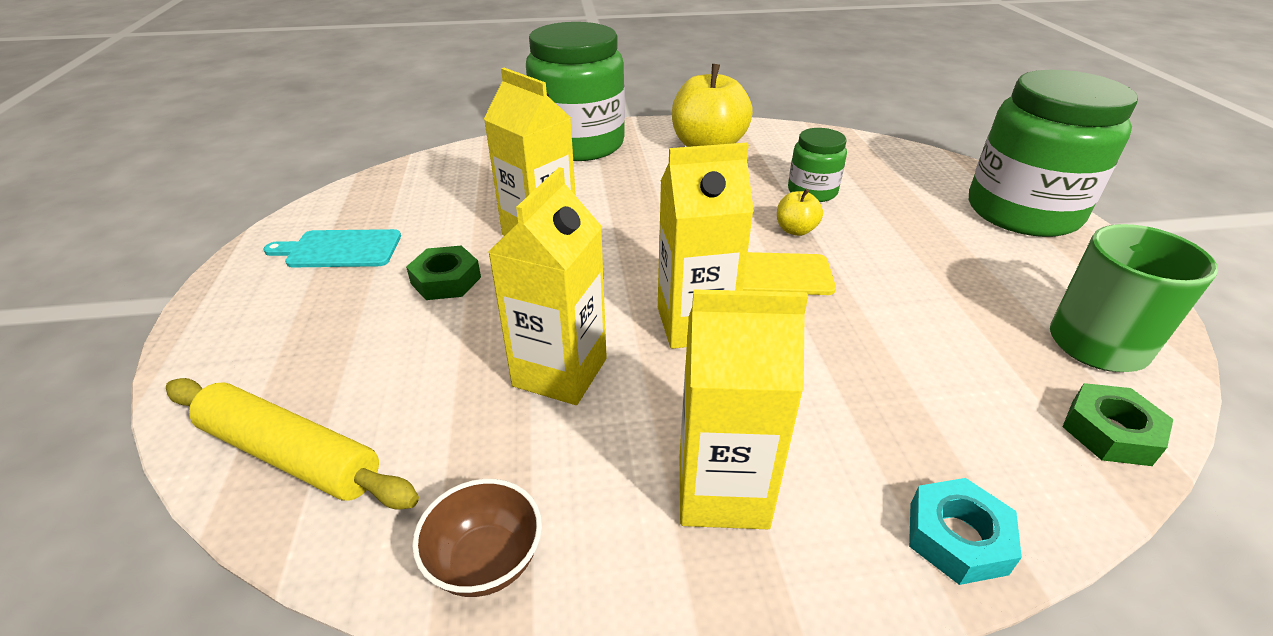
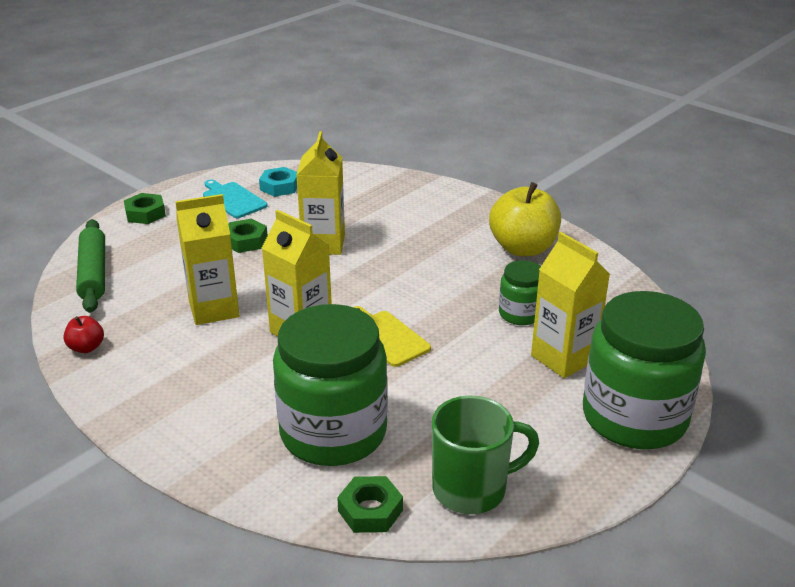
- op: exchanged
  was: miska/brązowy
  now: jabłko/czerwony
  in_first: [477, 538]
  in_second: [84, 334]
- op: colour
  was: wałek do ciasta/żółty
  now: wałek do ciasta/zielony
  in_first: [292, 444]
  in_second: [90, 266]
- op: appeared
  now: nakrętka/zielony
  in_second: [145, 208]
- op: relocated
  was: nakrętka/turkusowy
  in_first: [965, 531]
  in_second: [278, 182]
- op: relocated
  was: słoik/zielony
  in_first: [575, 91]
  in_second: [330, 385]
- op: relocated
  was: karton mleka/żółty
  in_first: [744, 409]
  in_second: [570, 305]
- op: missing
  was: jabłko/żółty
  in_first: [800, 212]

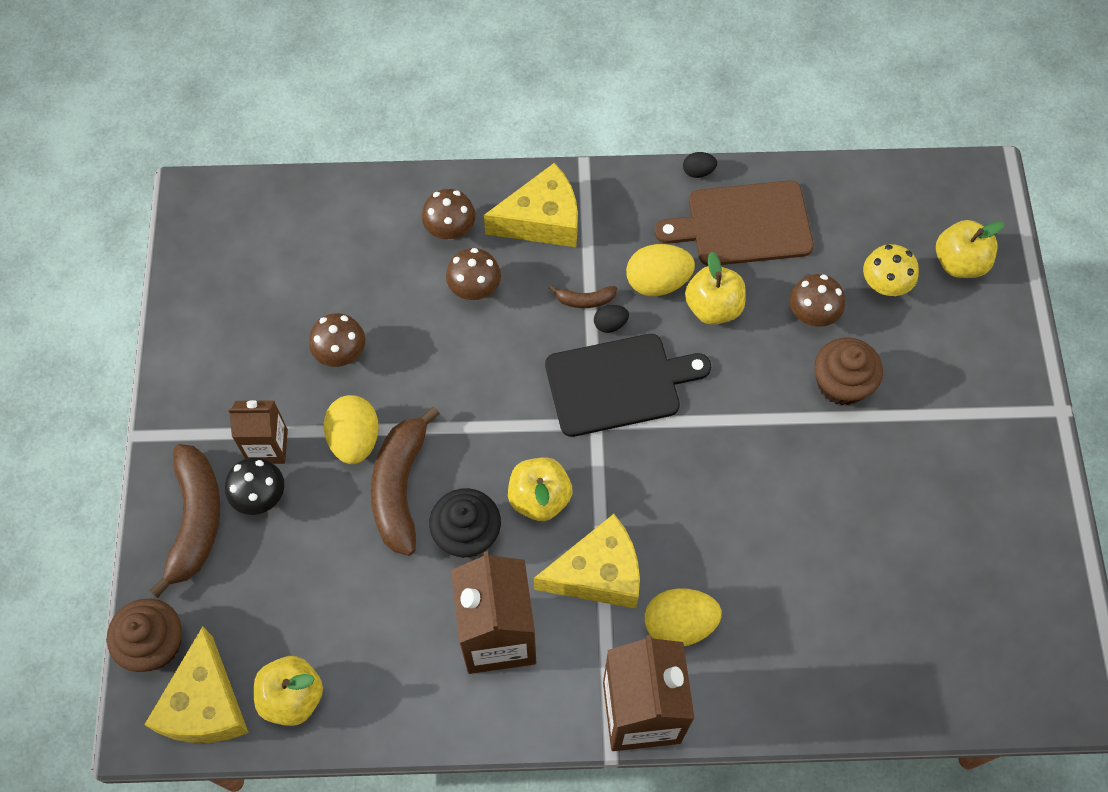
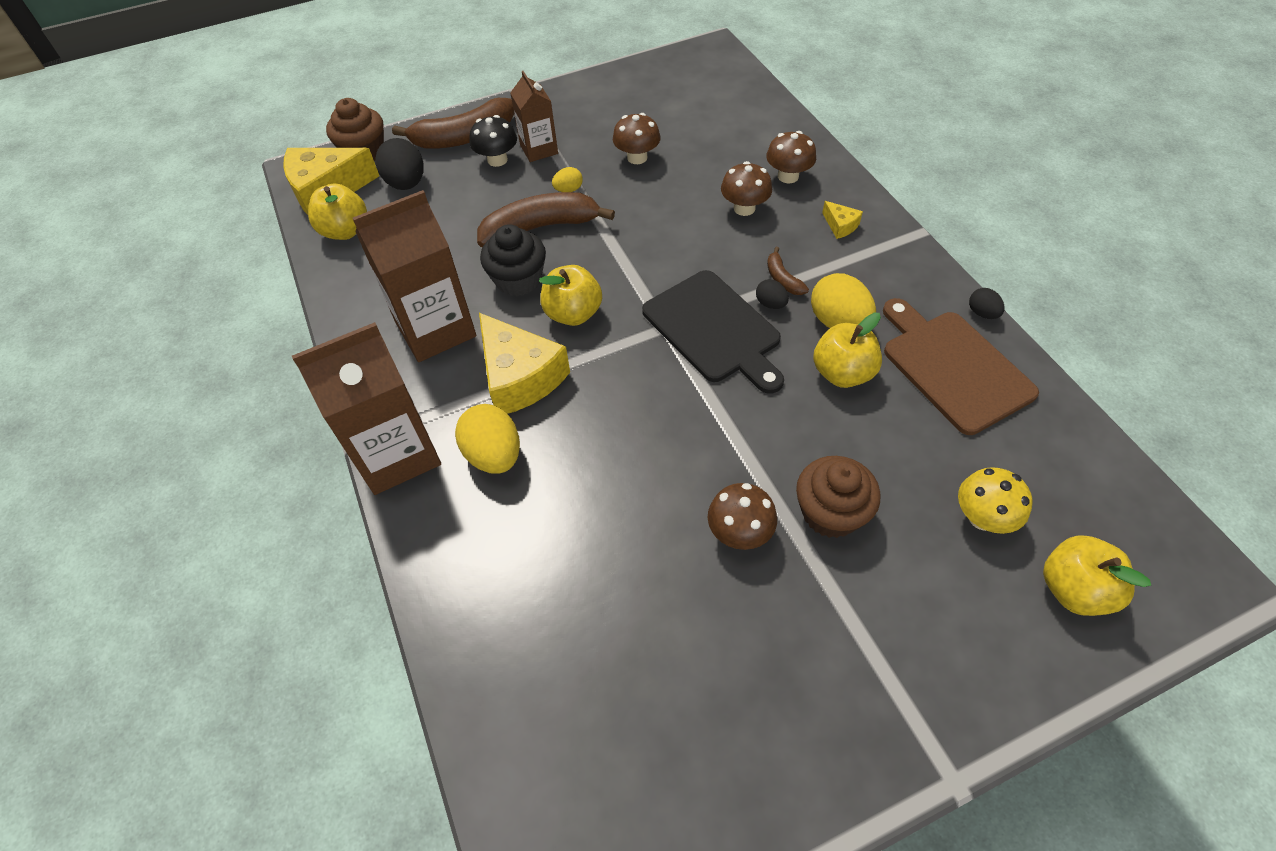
- op: appeared
  now: jajko/czarny
  in_second: [399, 164]
- op: size
  was: jajko/żółty
  in_first: [351, 429]
  in_second: [567, 179]
  ratio: 0.52
- op: relocated
  was: grzyb/brązowy
  in_first: [817, 300]
  in_second: [742, 516]
- op: size
  was: ser/żółty
  in_first: [531, 205]
  in_second: [842, 220]
  ratio: 0.44

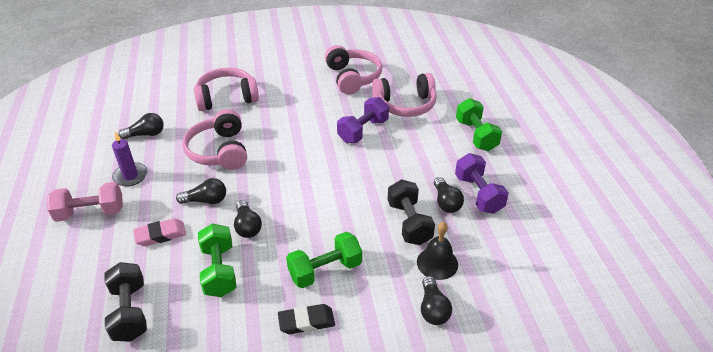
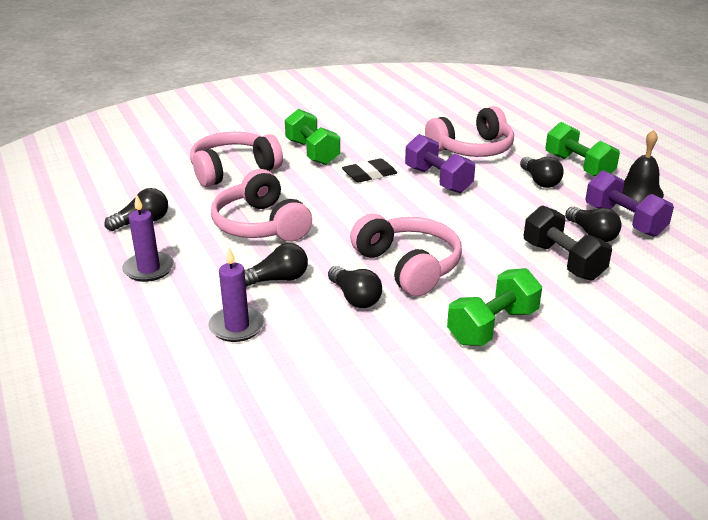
- op: exchanged
  was: gumka do mazania/różowy
  now: świeca/fioletowy
  in_first: [159, 232]
  in_second: [236, 294]
- op: relocated
  was: hantel/zielony
  in_first: [217, 260]
  in_second: [312, 137]
- op: relocated
  was: gumka do mazania/czarny
  in_first: [306, 319]
  in_second: [369, 170]
- op: relocated
  was: słuchawki/różowy
  in_first: [353, 70]
  in_second: [406, 255]
- op: spun
  was: hantel/fioletowy
  in_first: [363, 120]
  in_second: [440, 163]
  clockwise: -60
- op: relocated
  was: żarówka/czarny
  in_first: [436, 300]
  in_second: [542, 172]
- op: relocated
  was: dzwonek/czarny
  in_first: [437, 251]
  in_second: [643, 166]
- op: missing
  was: hantel/różowy
  in_first: [85, 202]
- op: missing
  was: hantel/czarny
  in_first: [125, 302]

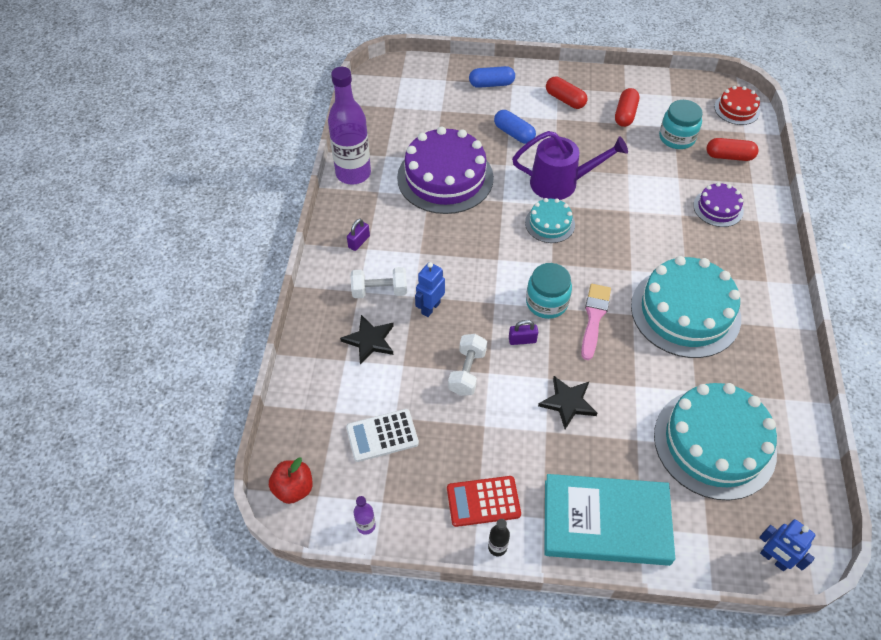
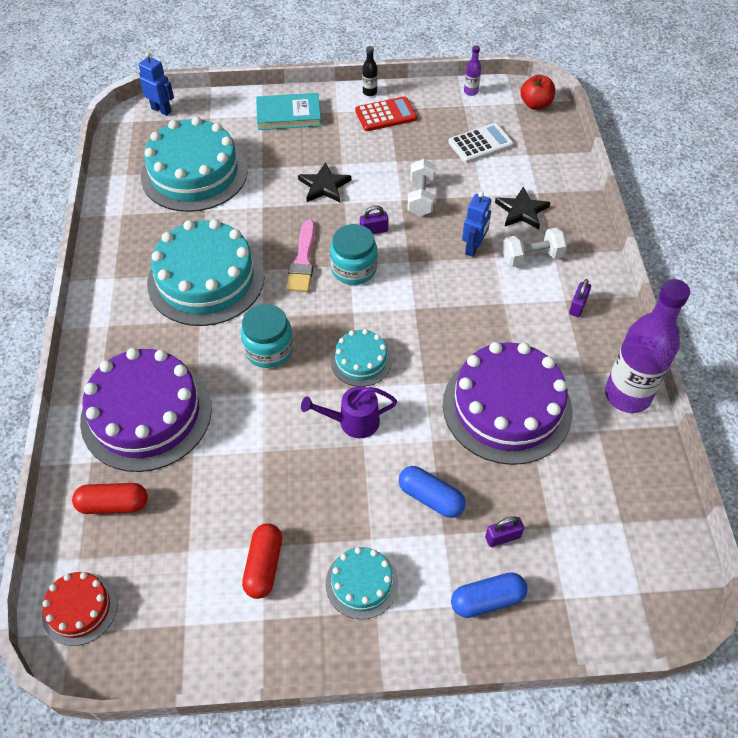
- op: size
  was: tort/fioletowy
  in_first: [718, 204]
  in_second: [146, 410]
  ratio: 2.01
- op: relocated
  was: słoik/turkusowy
  in_first: [681, 124]
  in_second: [267, 336]
- op: size
  was: książka/turkusowy
  in_first: [609, 520]
  in_second: [288, 111]
  ratio: 0.65
- op: size
  was: konewka/fioletowy
  in_first: [570, 165]
  in_second: [349, 412]
  ratio: 0.64
- op: exchanged
  was: kapsułka/czerwony
  now: tort/turkusowy
  in_first: [567, 93]
  in_second: [362, 583]
- op: appeared
  now: kłódka/fioletowy
  in_second: [504, 531]

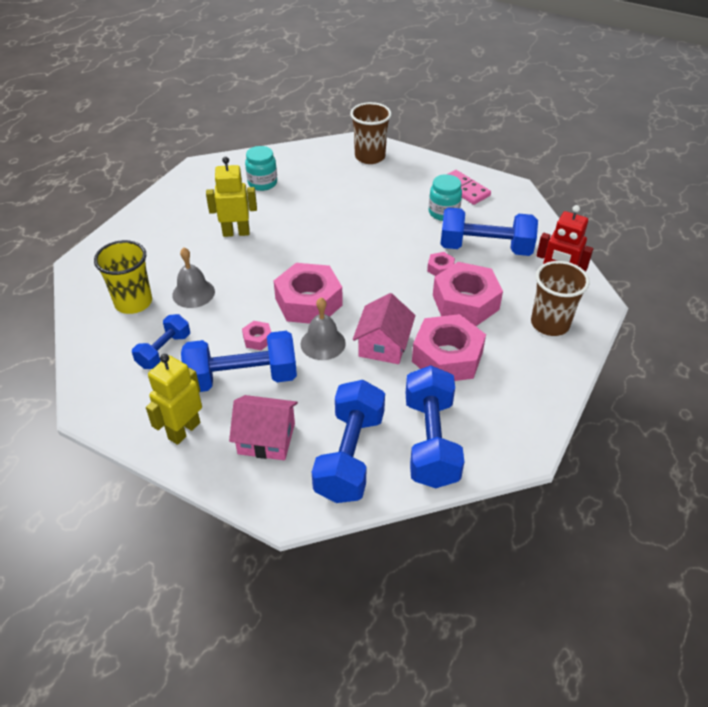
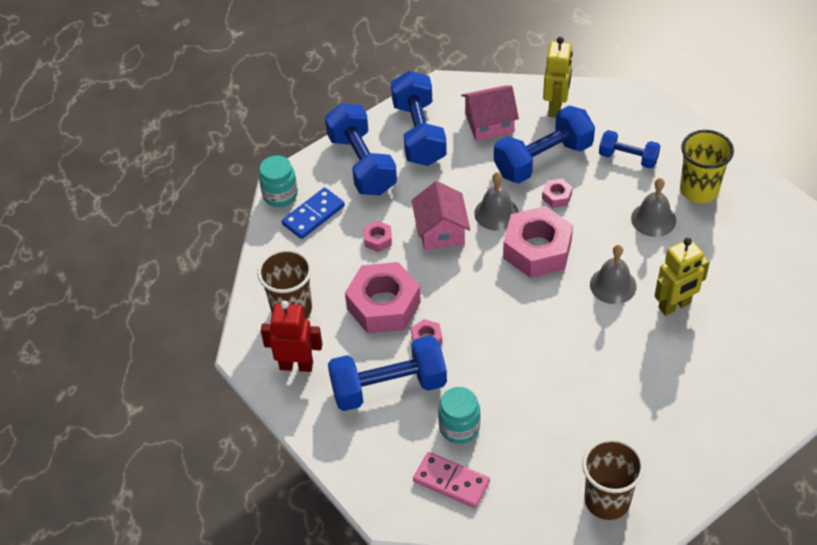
- op: relocated
  was: słoik/turkusowy
  in_first: [261, 168]
  in_second: [278, 181]
- op: appeared
  now: kostka domina/niebieski
  in_second: [313, 213]
- op: size
  was: nakrętka/różowy
  in_first: [449, 347]
  in_second: [378, 236]
  ratio: 0.44
- op: appeared
  now: dzwonek/szary
  in_second: [613, 274]
- op: spun
  was: hantel/niebieski
  in_first: [161, 341]
  in_second: [629, 149]
  clockwise: -75

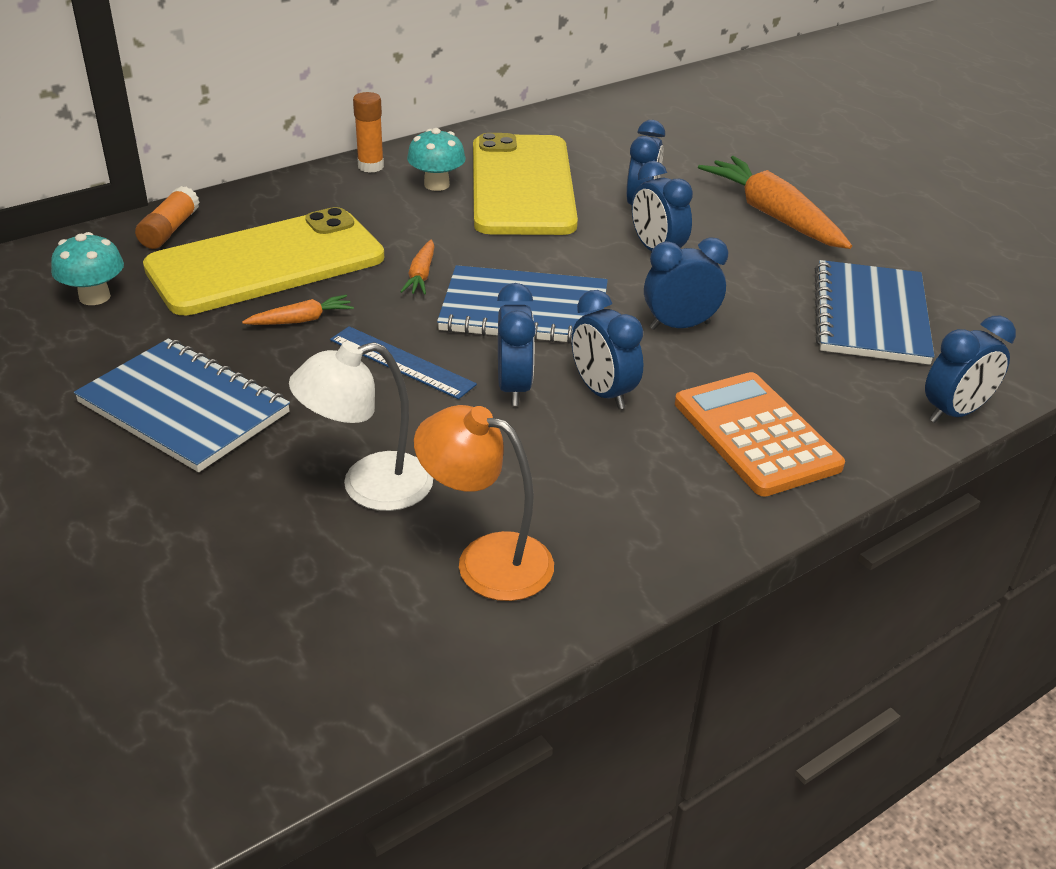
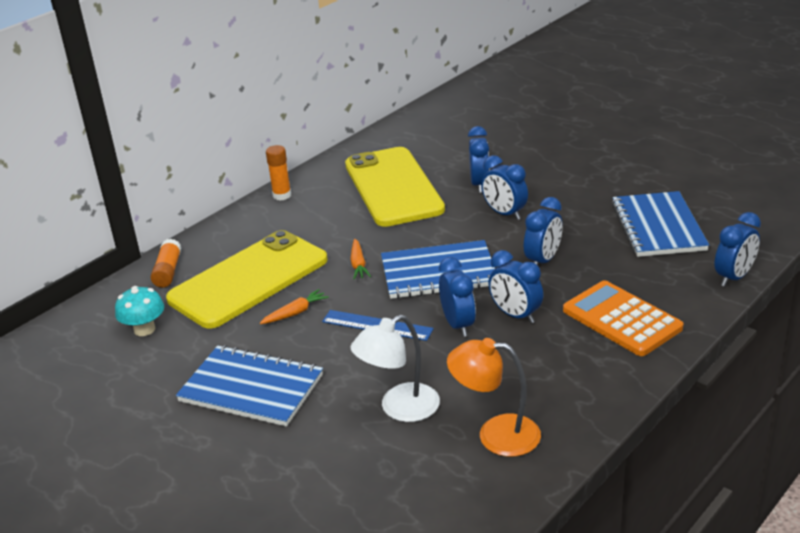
- op: spun
  was: budzik/niebieski
  in_first: [686, 283]
  in_second: [543, 231]
  clockwise: 150
- op: missing
  was: grzyb/turkusowy
  in_first: [436, 159]
- op: missing
  was: marchewka/pomarańczowy
  in_first: [775, 202]

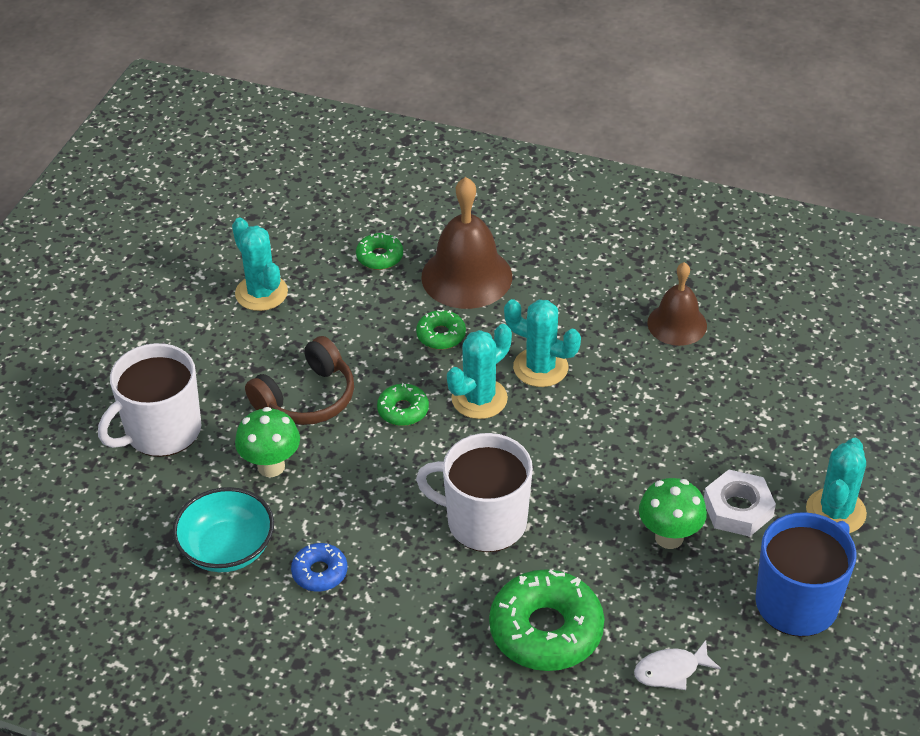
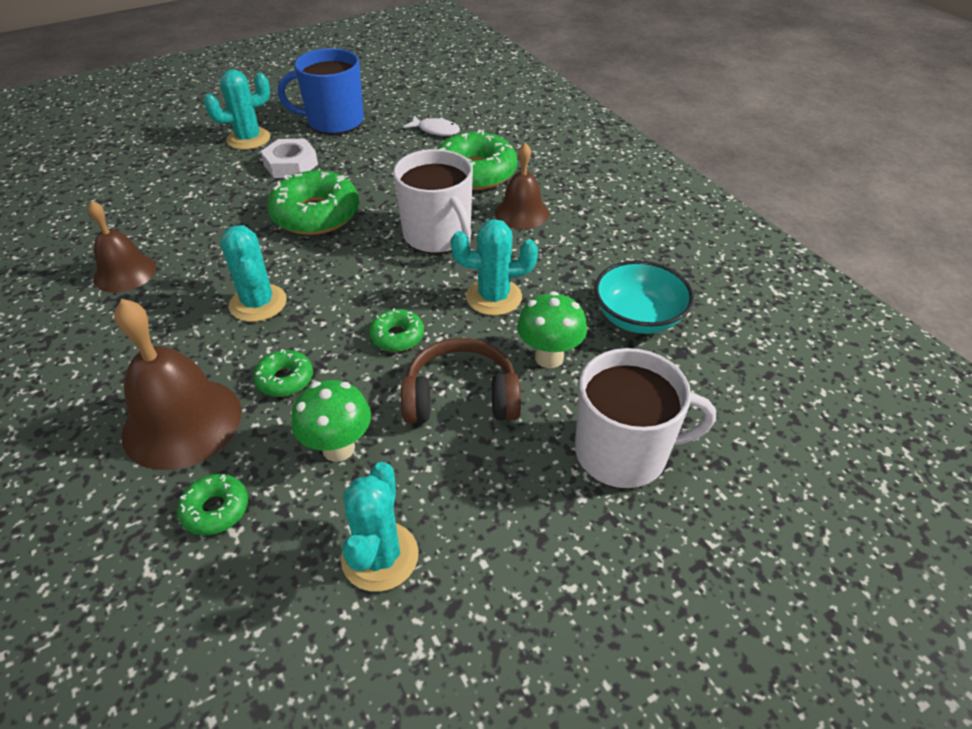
- op: appeared
  now: donut/zielony
  in_second: [313, 202]
- op: relocated
  was: grzyb/zielony
  in_first: [673, 513]
  in_second: [331, 421]
- op: relocated
  was: kaktus/turkusowy
  in_first: [479, 371]
  in_second: [494, 267]
- op: appeared
  now: dzwonek/brązowy
  in_second: [522, 186]
- op: missing
  was: donut/niebieski
  in_first: [319, 567]

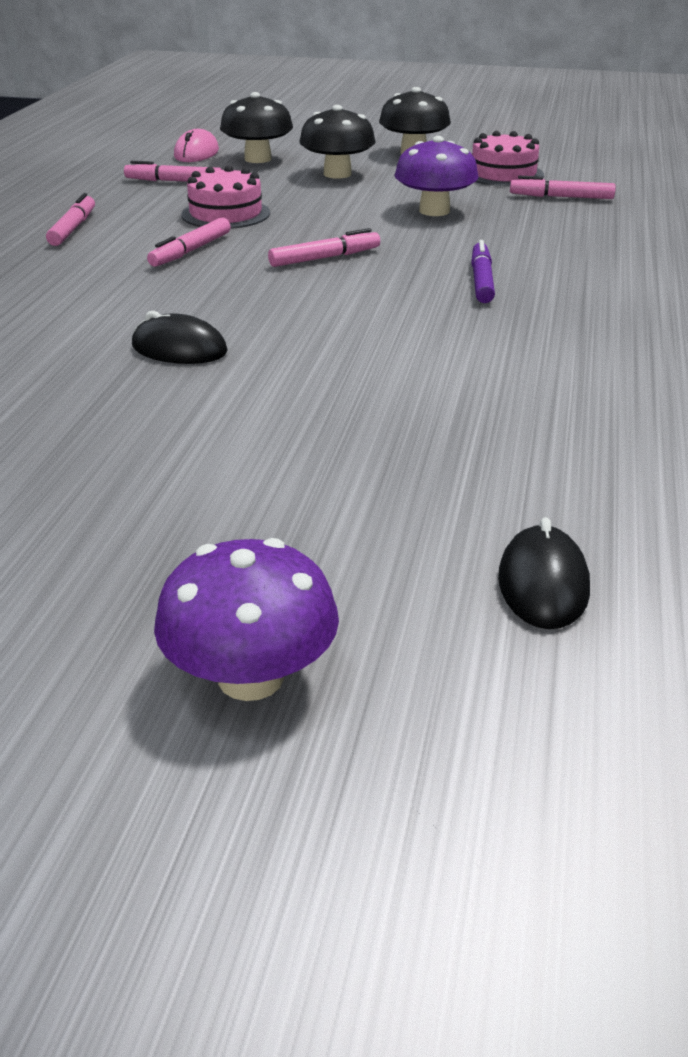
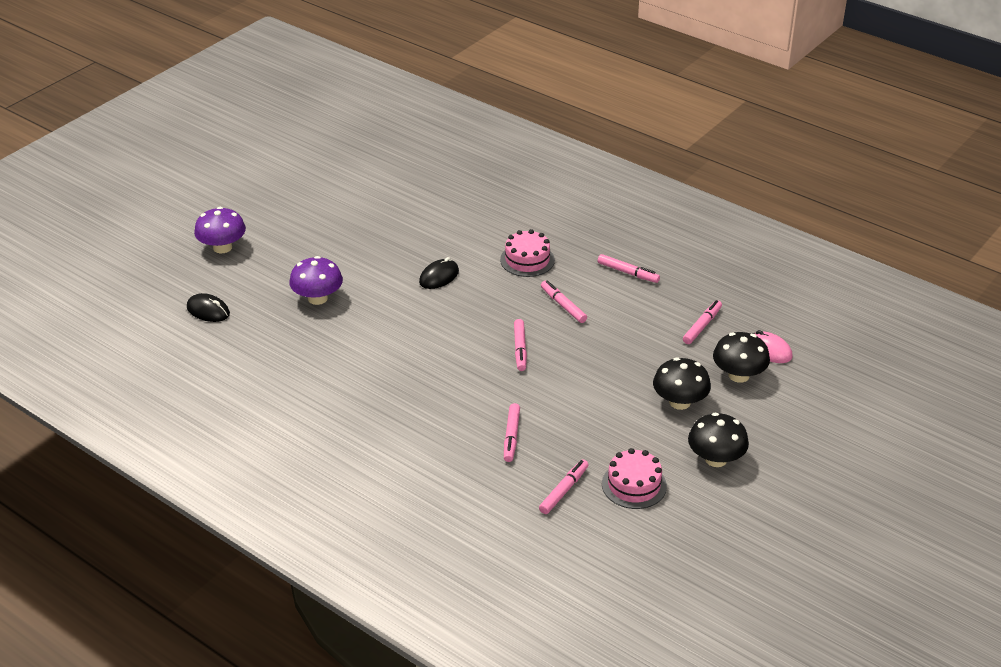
- op: relocated
  was: grzyb/fioletowy
  in_first: [436, 176]
  in_second: [316, 280]
- op: relocated
  was: tort/różowy
  in_first: [225, 197]
  in_second: [527, 253]
- op: appeared
  now: flamaster/różowy
  in_second: [512, 432]
- op: missing
  was: flamaster/fioletowy
  in_first: [483, 271]

